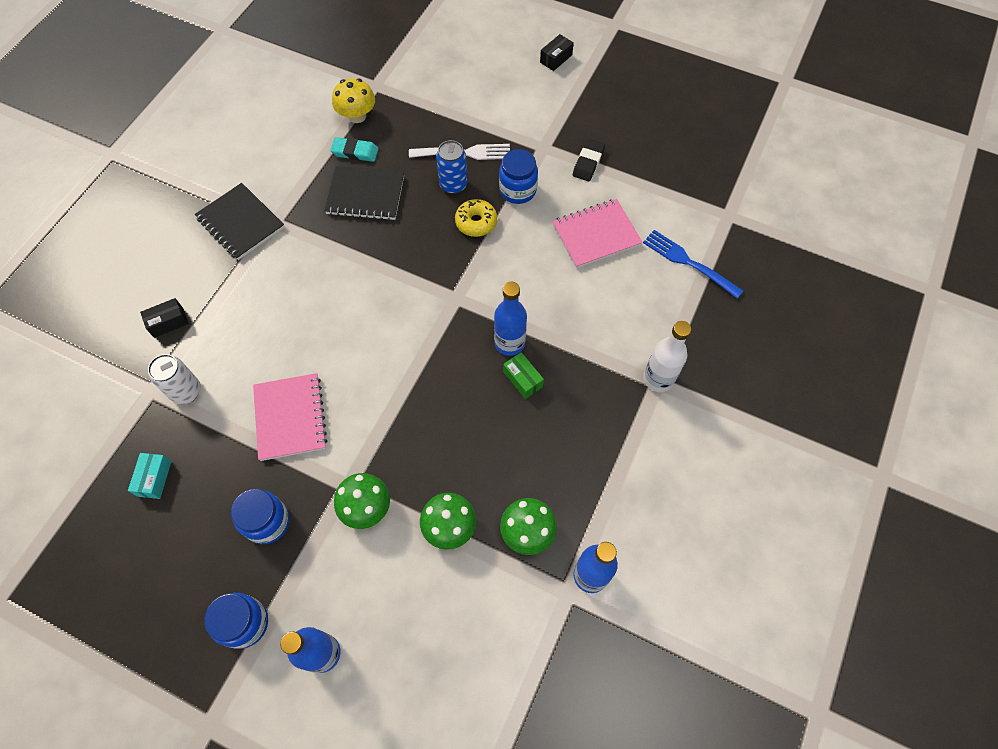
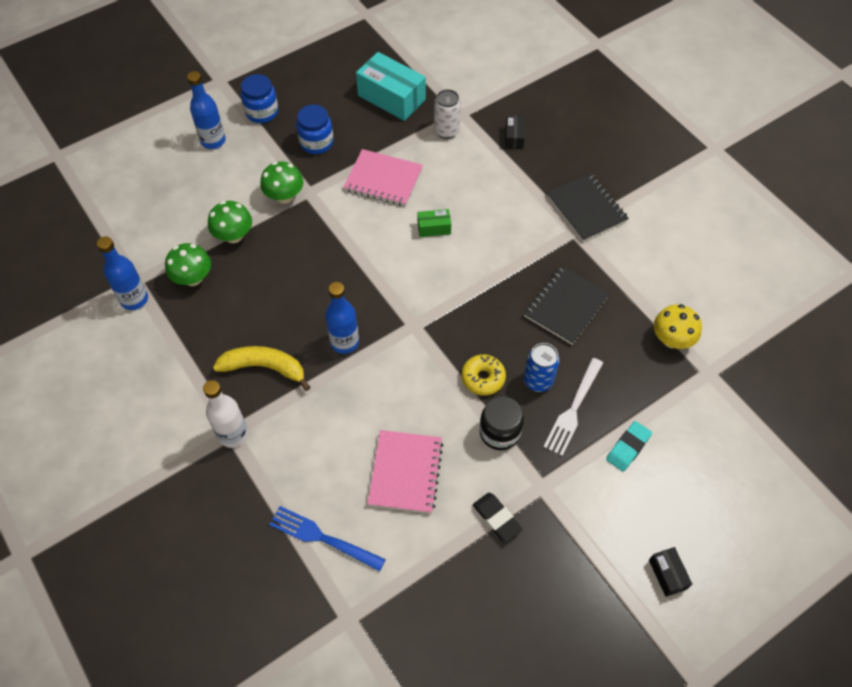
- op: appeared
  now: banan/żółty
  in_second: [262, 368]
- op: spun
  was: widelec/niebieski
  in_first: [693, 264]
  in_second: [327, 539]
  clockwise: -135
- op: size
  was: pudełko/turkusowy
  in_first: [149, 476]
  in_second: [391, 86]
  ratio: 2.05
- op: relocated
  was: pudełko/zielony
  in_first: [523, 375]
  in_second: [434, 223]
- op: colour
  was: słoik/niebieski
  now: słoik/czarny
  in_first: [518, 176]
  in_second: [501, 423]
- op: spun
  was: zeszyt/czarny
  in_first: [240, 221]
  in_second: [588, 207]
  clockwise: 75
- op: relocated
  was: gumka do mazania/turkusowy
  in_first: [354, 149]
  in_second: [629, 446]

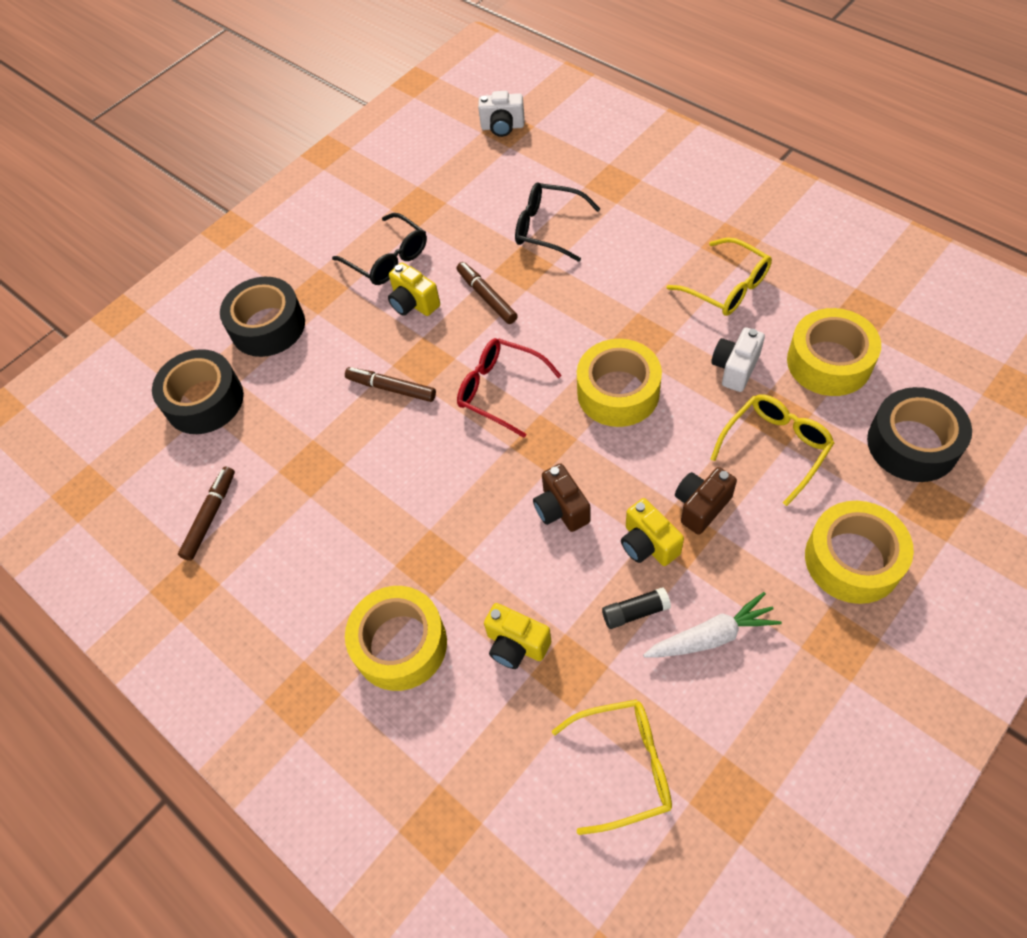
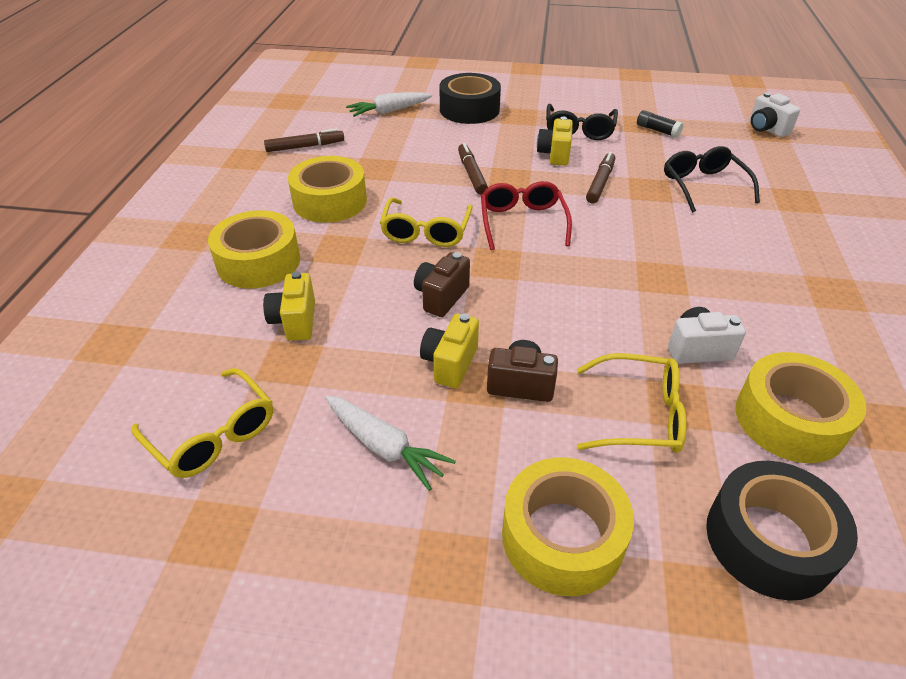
- op: relocated
  was: taśma klejąca/żółty
  in_first: [619, 383]
  in_second: [327, 189]
- op: exchanged
  was: taśma klejąca/czarny
  now: marchewka/biały
  in_first: [198, 391]
  in_second: [389, 104]
- op: relocated
  was: okulary/żółty
  in_first: [719, 277]
  in_second: [426, 222]
- op: relocated
  was: klej w sztyfcie/czarny
  in_first: [636, 608]
  in_second: [660, 124]

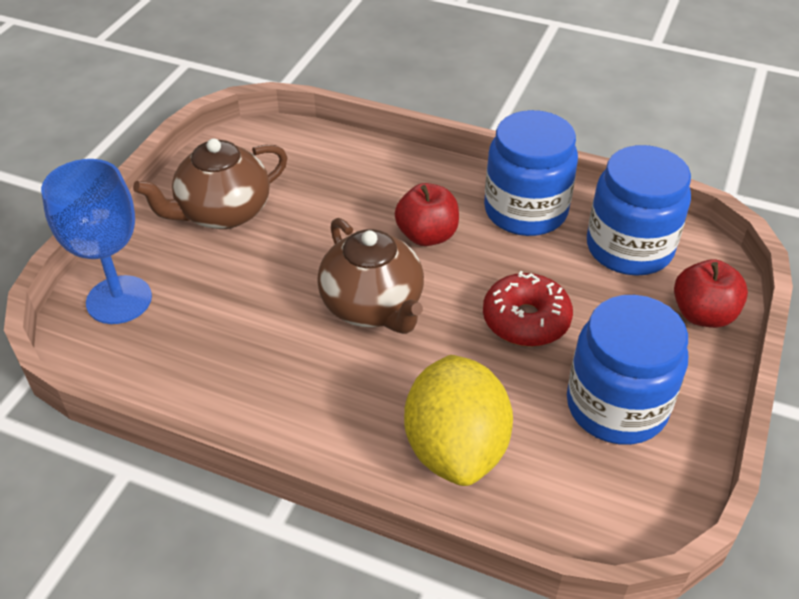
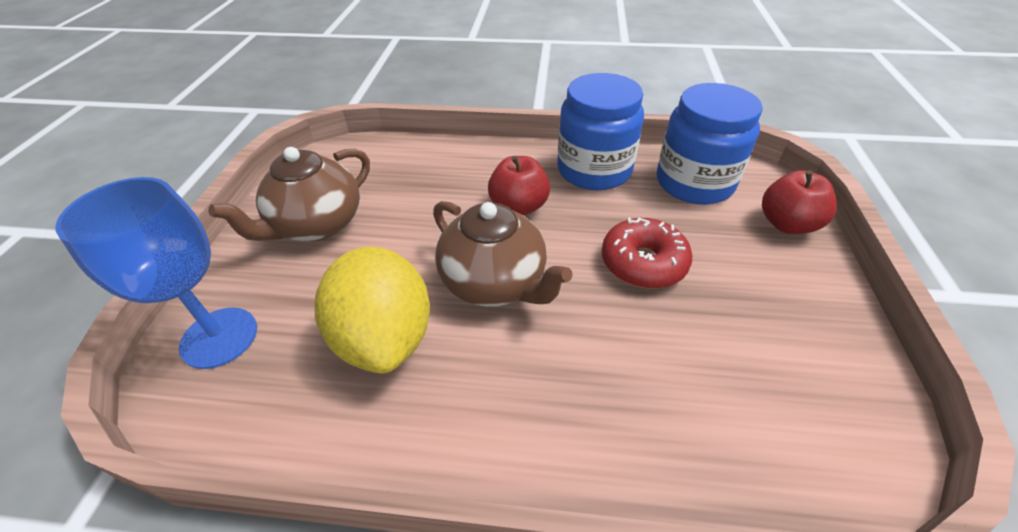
- op: relocated
  was: cytryna/żółty
  in_first: [458, 420]
  in_second: [372, 309]
- op: missing
  was: słoik/niebieski
  in_first: [627, 370]

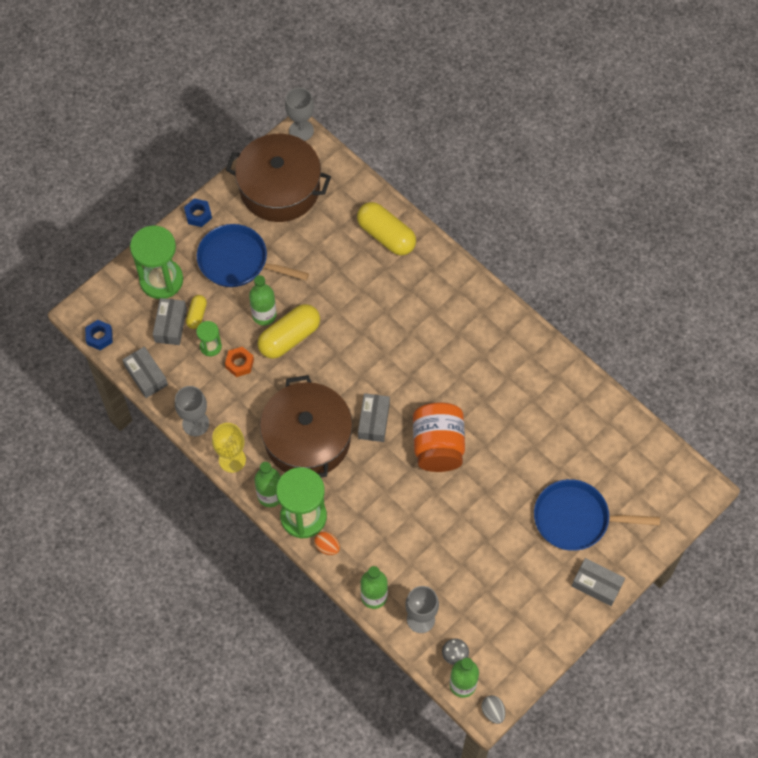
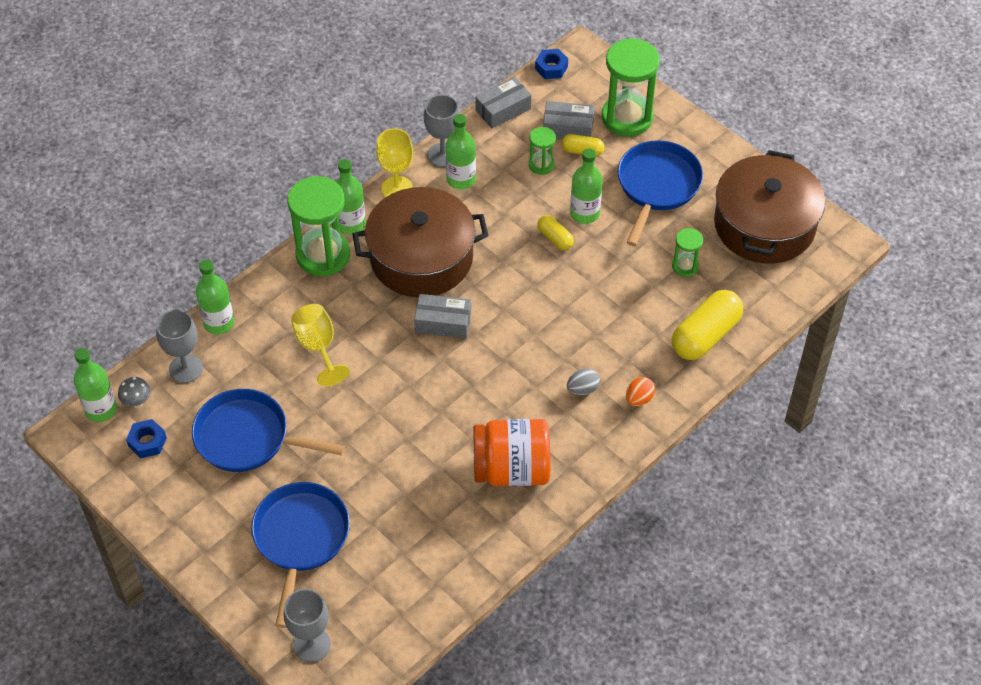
- op: relocated
  was: nakrętka/niebieski
  in_first: [198, 212]
  in_second: [146, 438]
- op: appeared
  now: patelnia/niebieski
  in_second: [268, 430]
- op: relocated
  was: kielich/szary
  in_first: [299, 114]
  in_second: [307, 625]
- op: appeared
  now: kielich/żółty
  in_second: [320, 345]
- op: appeared
  now: butelka/zielony
  in_second: [460, 152]
- op: relocated
  was: słoik/pomarańczowy
  in_first: [439, 437]
  in_second: [511, 452]
- op: size
  was: kapsułka/żółty
  in_first: [289, 331]
  in_second: [555, 232]
  ratio: 0.52
- op: relocated
  was: jajko/szary
  in_first: [493, 709]
  in_second: [583, 381]
- op: relocated
  was: jajko/pomarańczowy
  in_first: [327, 543]
  in_second: [640, 391]
- op: appeared
  now: klepsydra/zielony
  in_second: [687, 252]
- op: missing
  was: nakrętka/pomarańczowy
  in_first: [239, 362]
- op: missing
  was: pudełko/szary
  in_first: [598, 582]

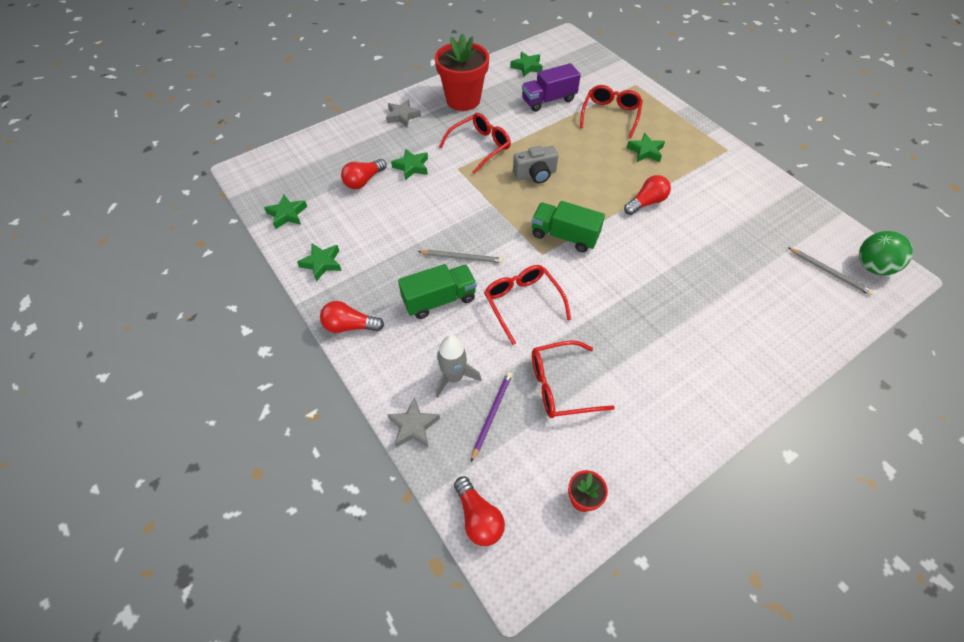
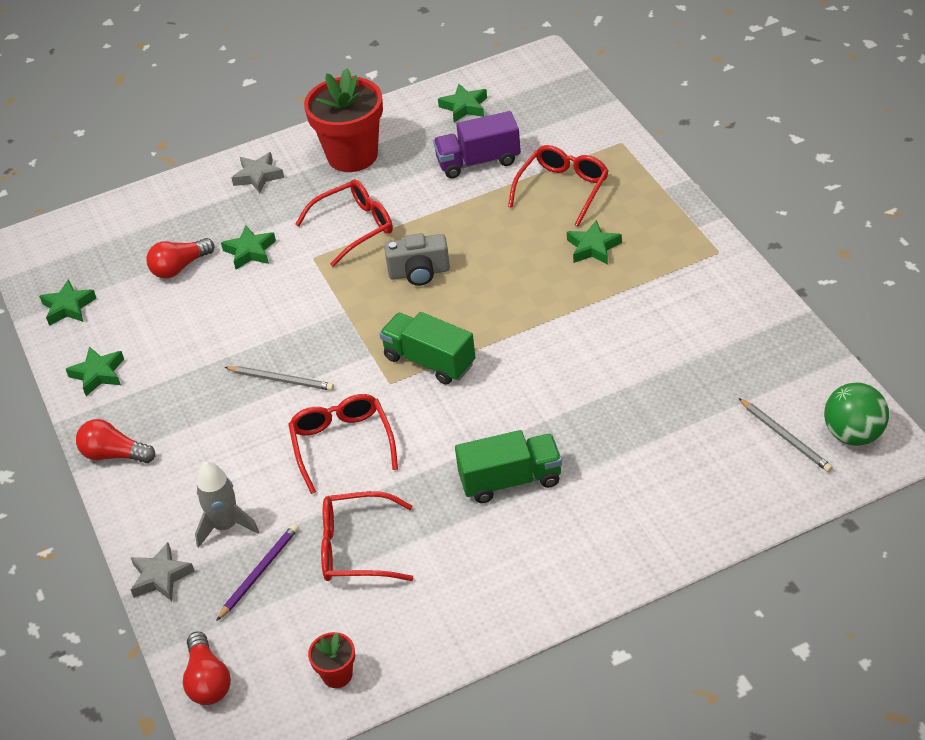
- op: relocated
  was: ciężarówka/zielony
  in_first: [437, 291]
  in_second: [508, 466]
- op: missing
  was: żarówka/czerwony
  in_first: [647, 195]

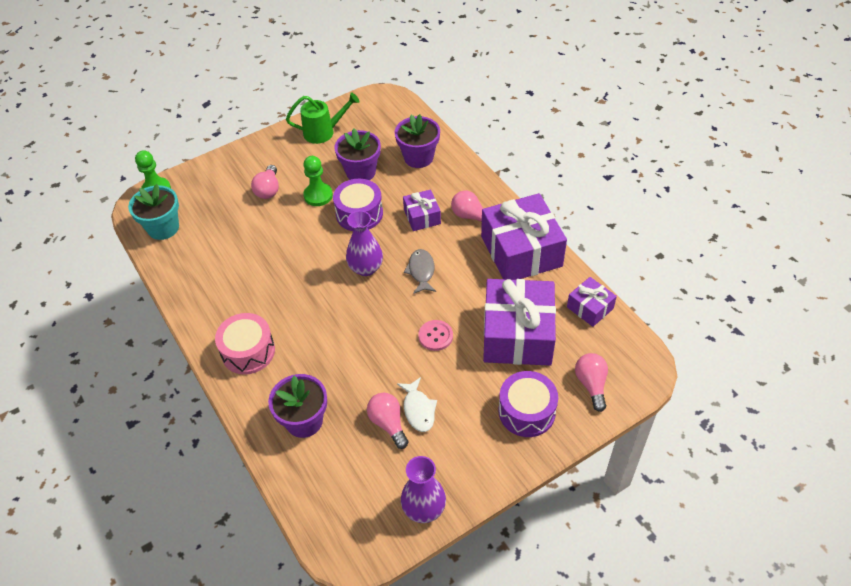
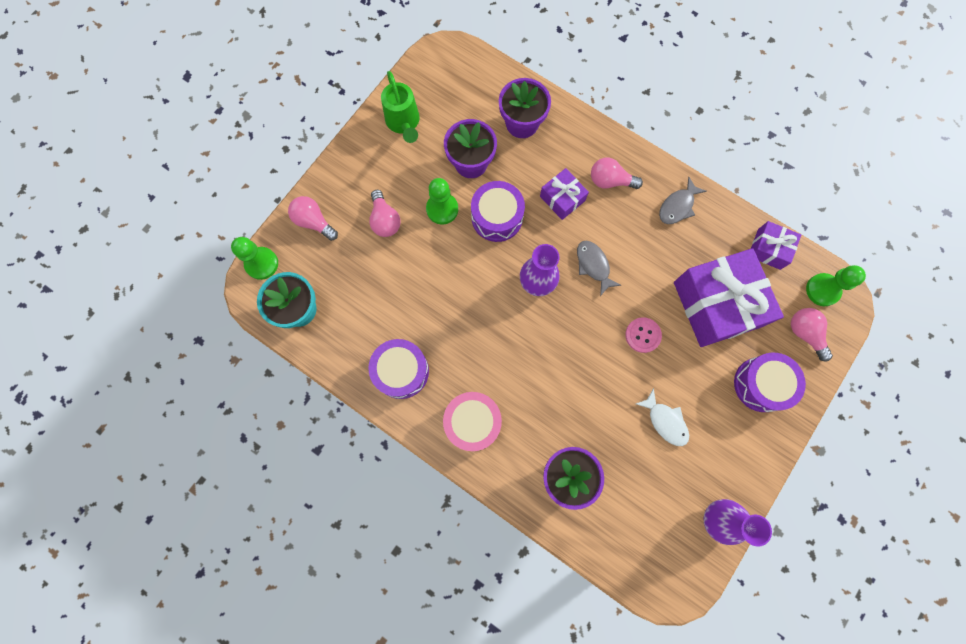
- op: relocated
  was: żarówka/różowy
  in_first: [388, 421]
  in_second: [313, 218]
- op: appeared
  now: bęben/fioletowy
  in_second: [398, 369]
- op: spun
  was: konewka/zielony
  in_first: [323, 118]
  in_second: [400, 107]
  clockwise: 105
- op: exchanged
  was: prezent/fioletowy
  now: ryba/szary
  in_first: [524, 236]
  in_second: [683, 200]
- op: appeared
  now: pionek/zielony
  in_second: [836, 285]

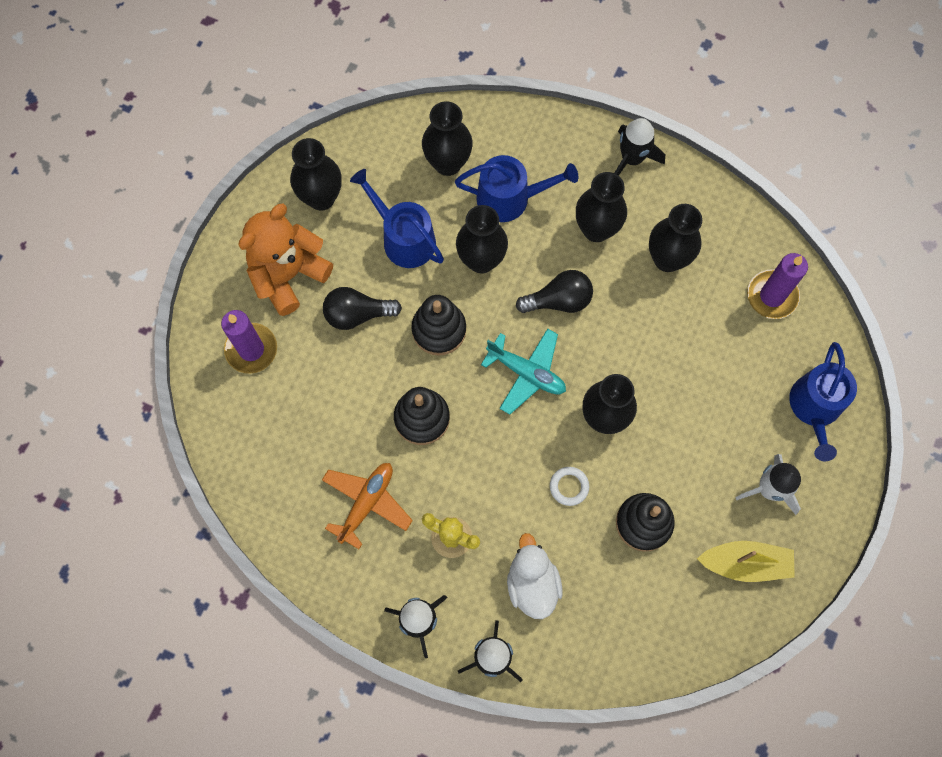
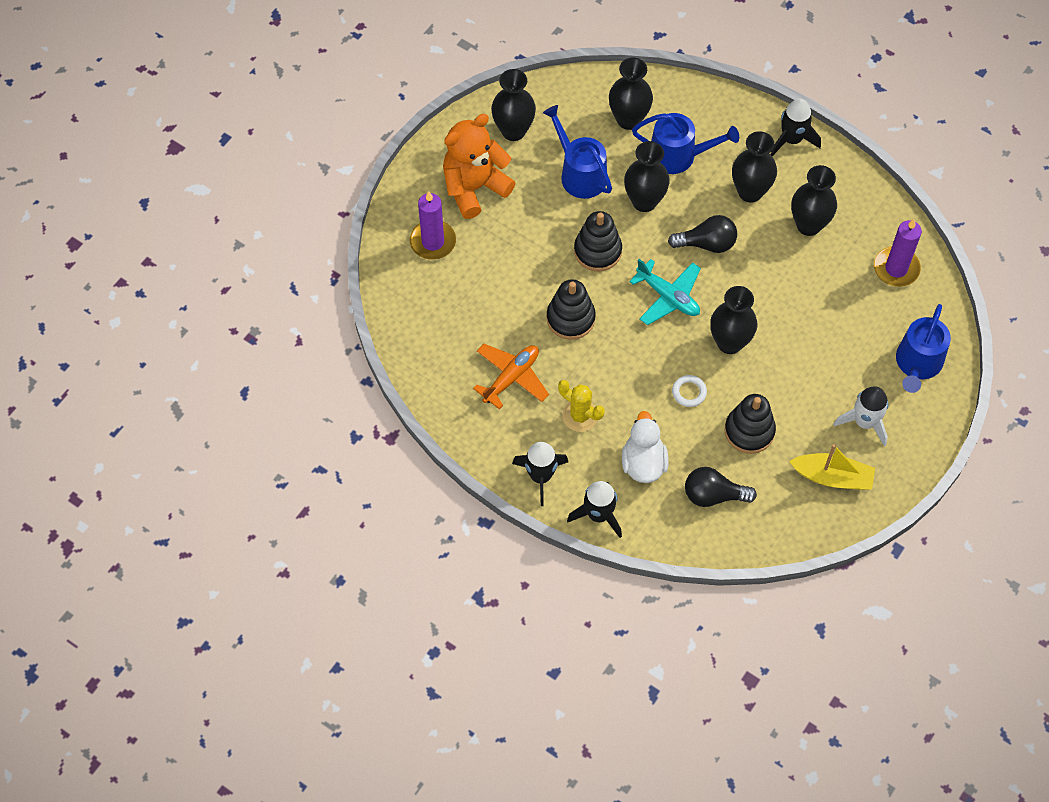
- op: relocated
  was: żarówka/czarny
  in_first: [362, 308]
  in_second: [721, 487]

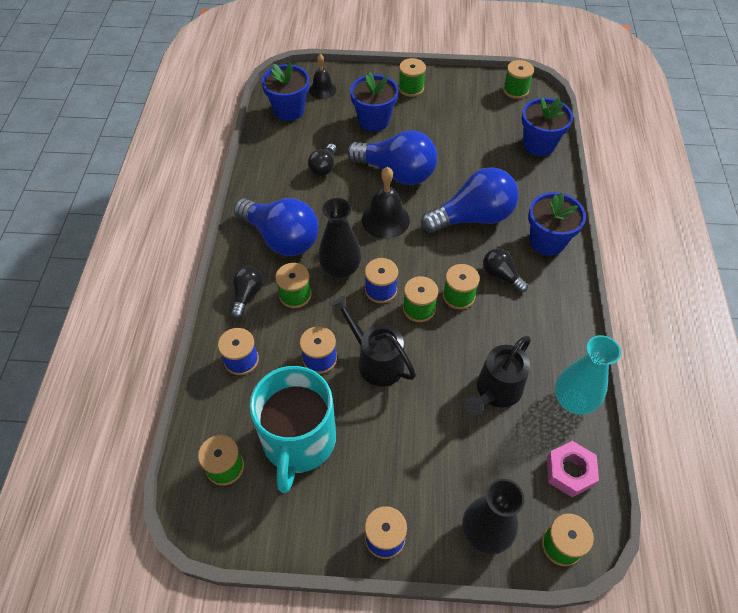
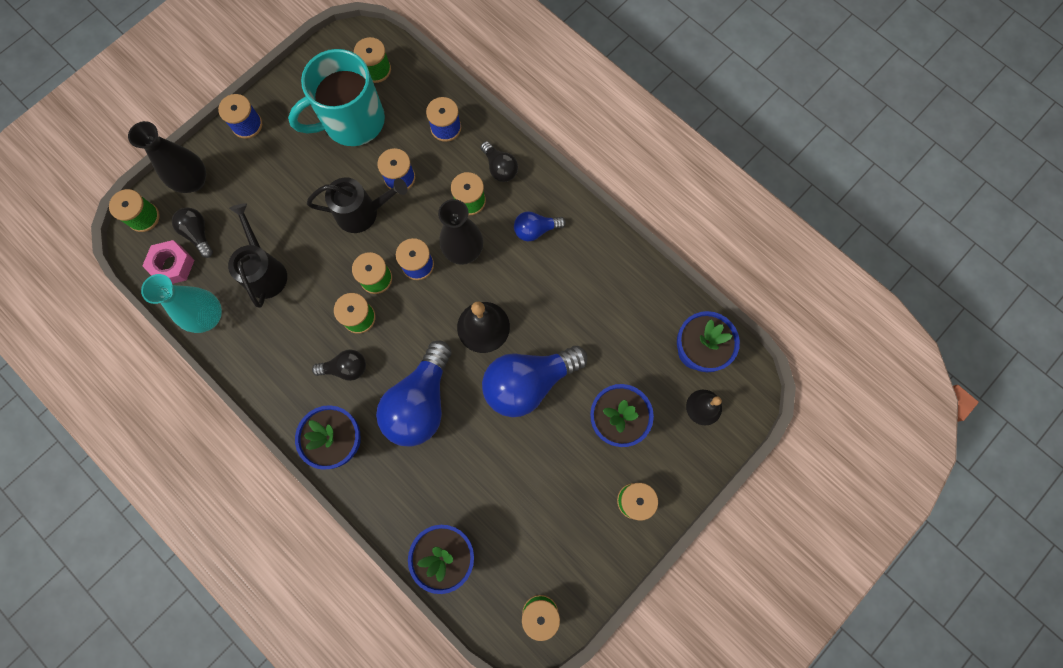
- op: relocated
  was: żarówka/czarny
  in_first: [322, 160]
  in_second: [192, 232]
- op: spun
  was: kubek/turkusowy
  in_first: [293, 429]
  in_second: [336, 97]
  clockwise: -75
- op: size
  was: żarówka/niebieski
  in_first: [276, 227]
  in_second: [540, 226]
  ratio: 0.5

